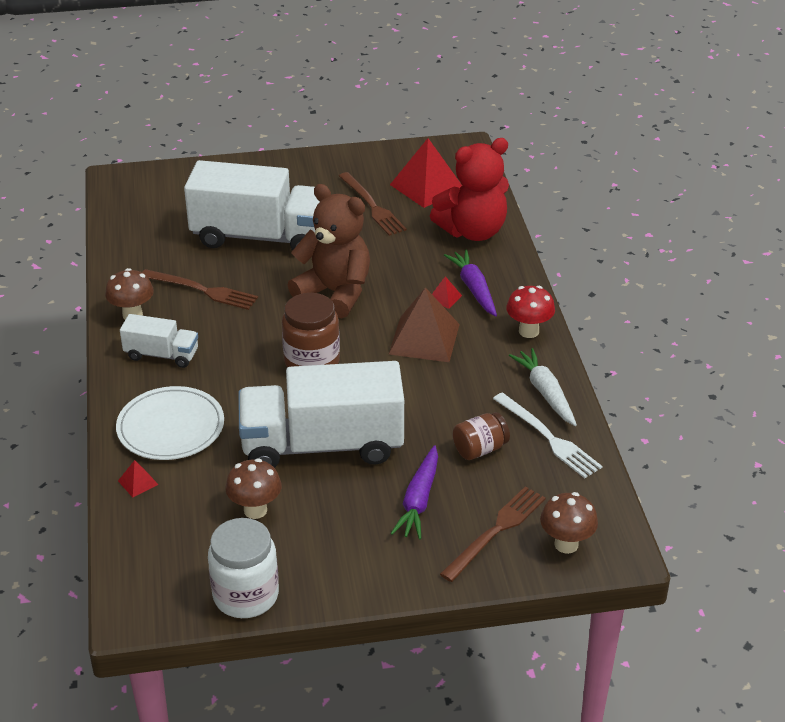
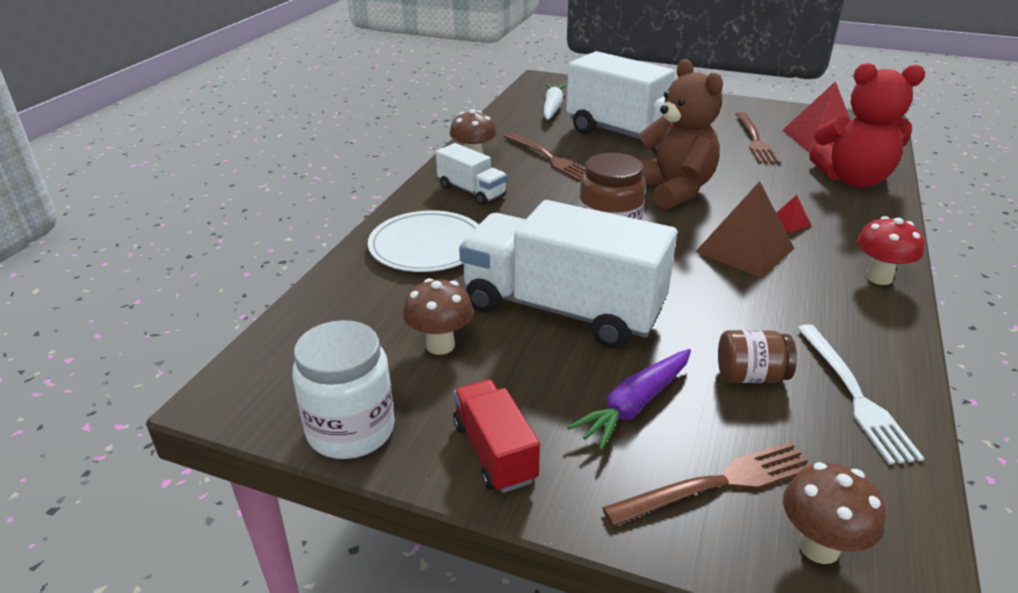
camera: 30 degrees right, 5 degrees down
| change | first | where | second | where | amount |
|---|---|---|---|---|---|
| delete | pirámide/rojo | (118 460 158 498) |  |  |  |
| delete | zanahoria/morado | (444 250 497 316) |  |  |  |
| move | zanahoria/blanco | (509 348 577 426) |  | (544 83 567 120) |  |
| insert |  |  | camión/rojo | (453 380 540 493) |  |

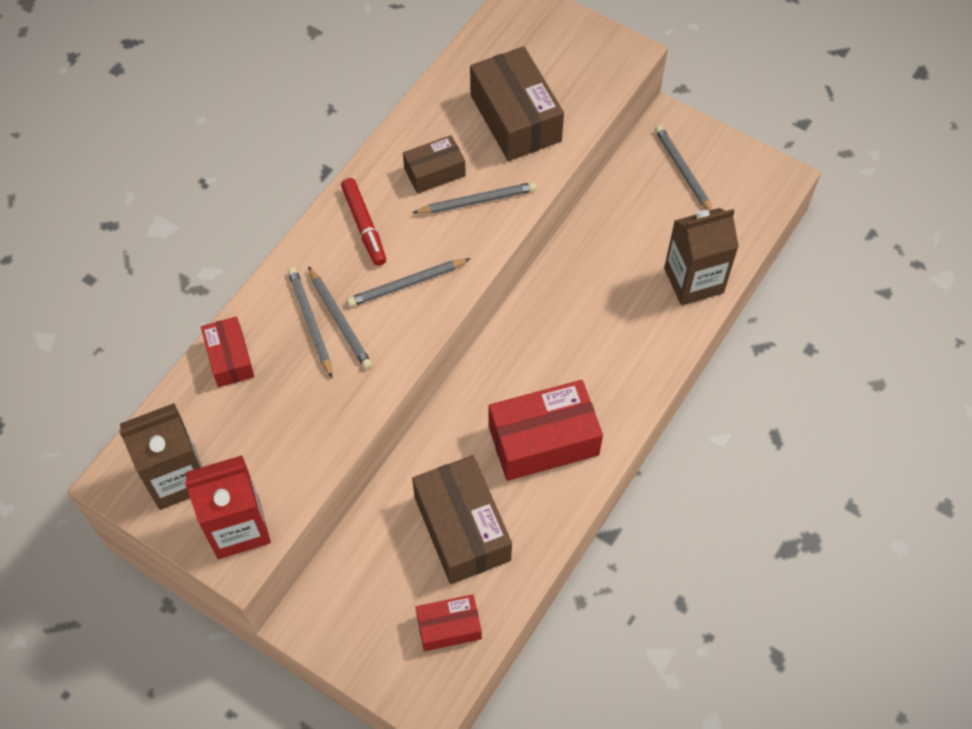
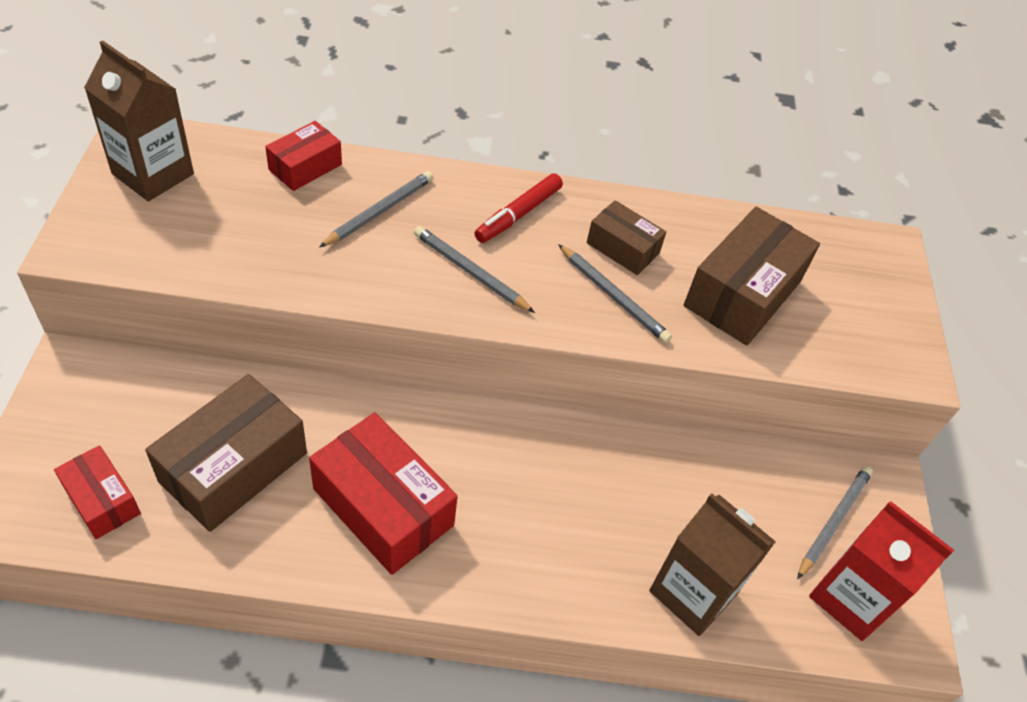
camera: 55 degrees right, 10 degrees down
| change | first | where | second | where | amount |
|---|---|---|---|---|---|
| move | cartón de leche/rojo | (185 455 271 559) |  | (809 501 954 641) |  |
| delete | lápiz/gris | (308 266 372 370) |  |  |  |

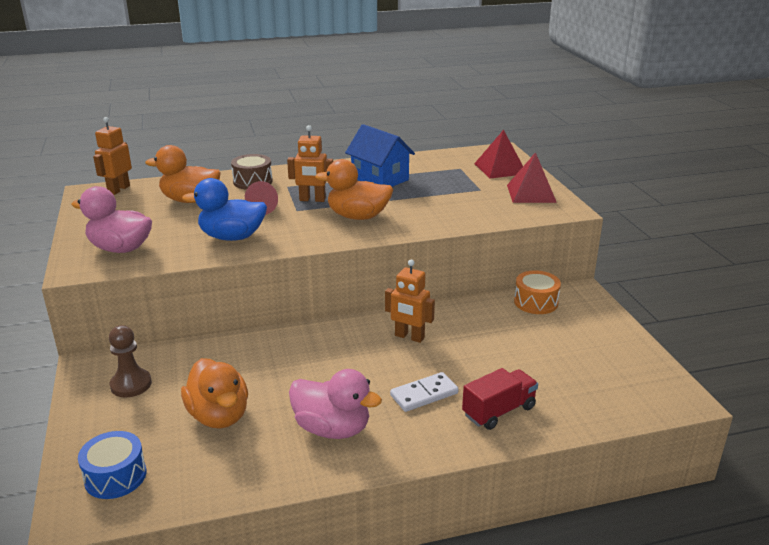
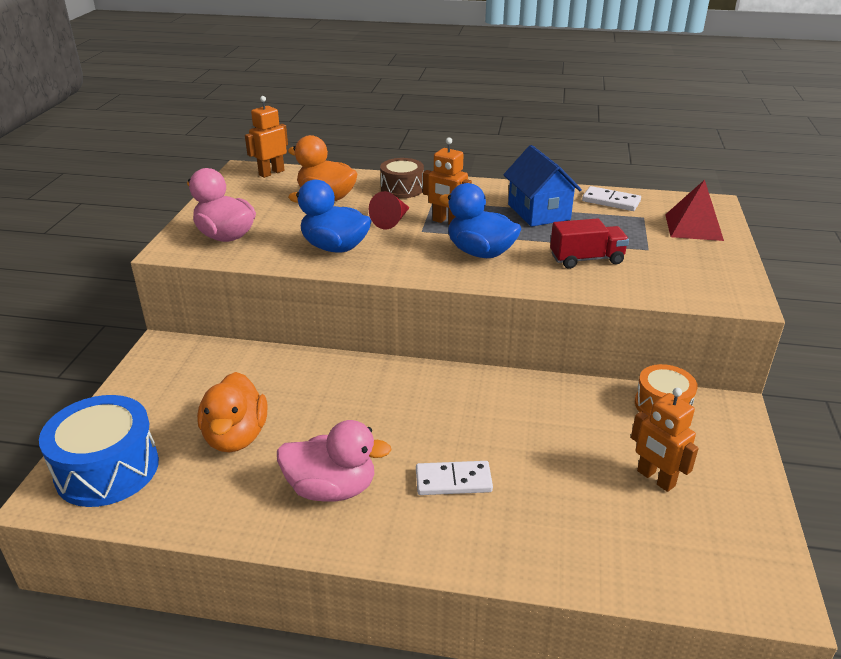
camera: 25 degrees right, 5 degrees up
| change | first | where | second | where | amount |
|---|---|---|---|---|---|
| resize | tambor/azul | (78 431 146 499) |  | (39 395 159 507) | x1.63 |
| delete | peón/marrón | (109 325 152 397) |  |  |  |
| rotate | pato/rosa | (289 369 382 439) |  | (277 420 391 502) | 45 degrees counterclockwise |
| recolor | pato/naranja | (315 159 393 220) | pato/azul | (439 183 521 258) |  |
| move | robot/naranja | (385 260 435 343) |  | (631 388 699 492) |  |
| move | camión/rojo | (462 368 538 430) |  | (550 218 629 269) |  |
| delete | pirámide/rojo | (507 152 557 203) |  |  |  |
| insert |  |  | ficha de dominó/blanco | (582 186 641 211) |  |

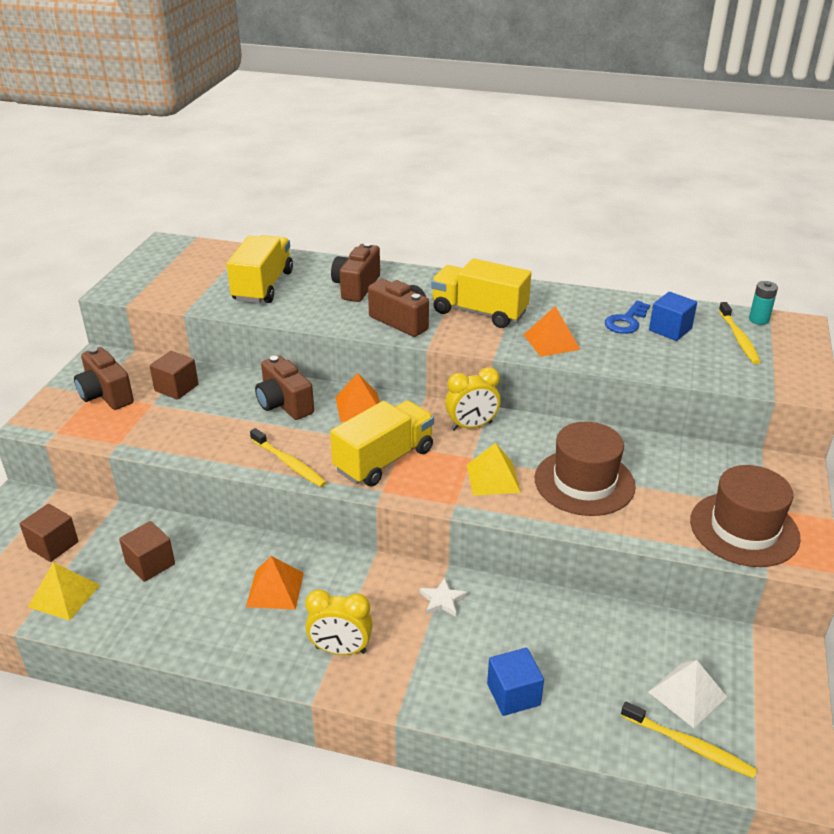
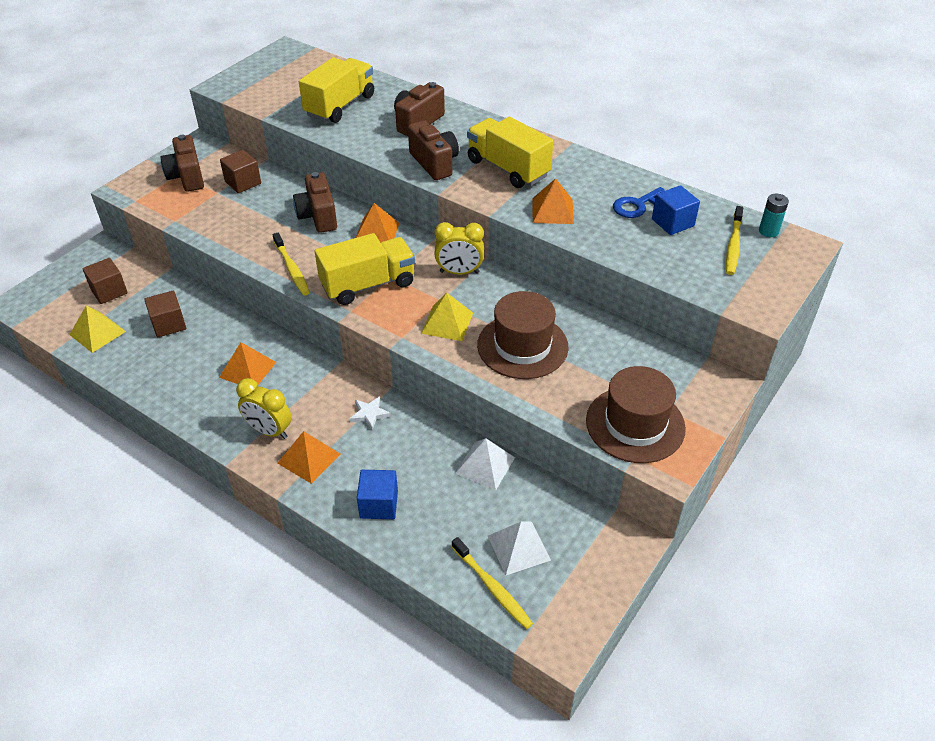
camera: 20 degrees right, 10 degrees up
| change | first | where | second | where | amount |
|---|---|---|---|---|---|
| insert |  |  | pirámide/naranja | (277 431 340 484) |  |
| insert |  |  | pirámide/blanco | (455 438 515 490) |  |

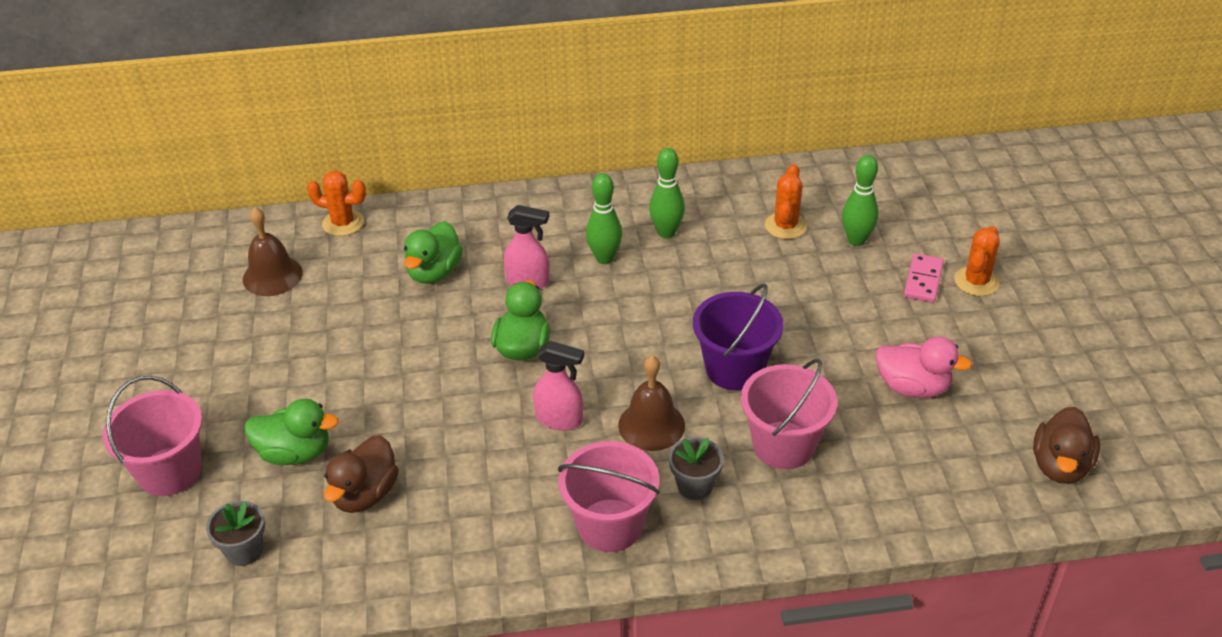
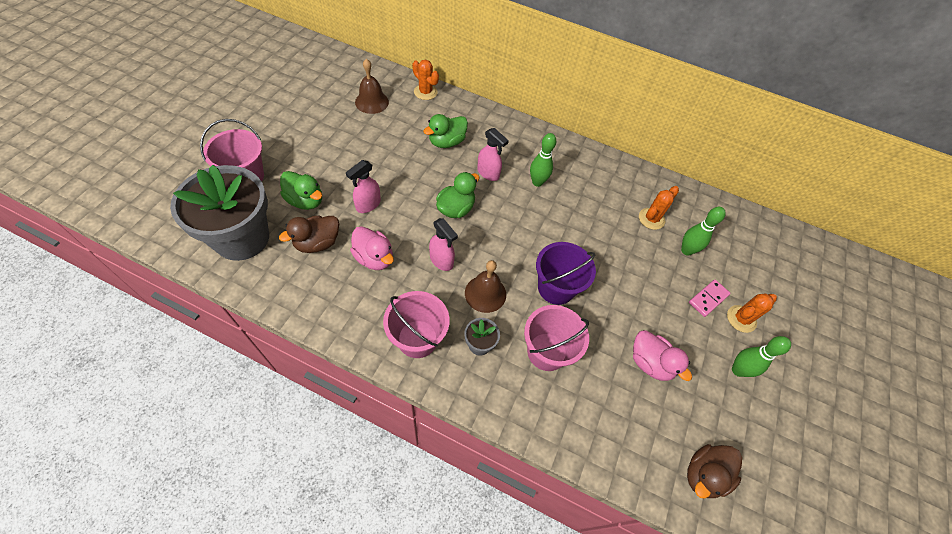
camera: 25 degrees right, 15 degrees up
| change | first | where | second | where | amount |
|---|---|---|---|---|---|
| resize | maceta/gris | (206 501 265 566) |  | (170 165 269 261) | x2.49 |
| move | bolo/verde | (649 148 685 238) |  | (732 336 791 377) |  |
| insert |  |  | pulverizador/rosa | (346 160 381 213) |  |
| insert |  |  | pato/rosa | (350 226 394 270) |  |

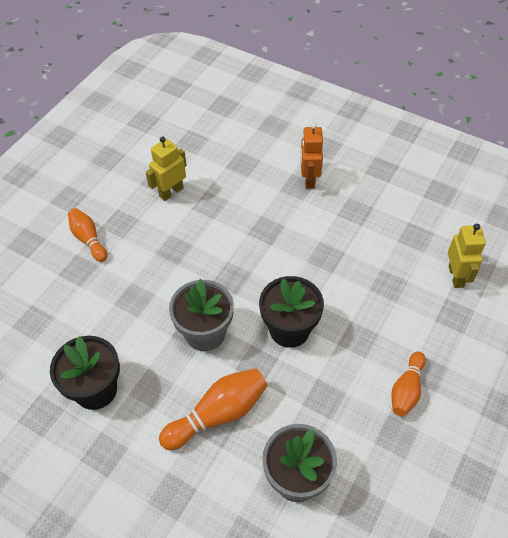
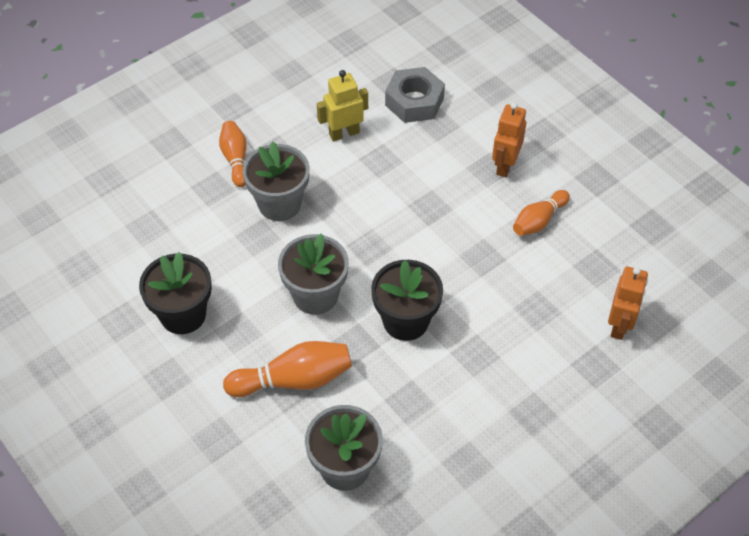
camera: 20 degrees right, 0 degrees up
| change | first | where | second | where | amount |
|---|---|---|---|---|---|
| move | bolo/naranja | (391 352 426 416) |  | (513 190 570 236) |  |
| recolor | robot/amarillo | (448 224 486 288) | robot/naranja | (608 266 648 340) |  |
| insert |  |  | maceta/gris | (243 141 310 221) |  |
| insert |  |  | tuerca/gris | (385 67 445 123) |  |

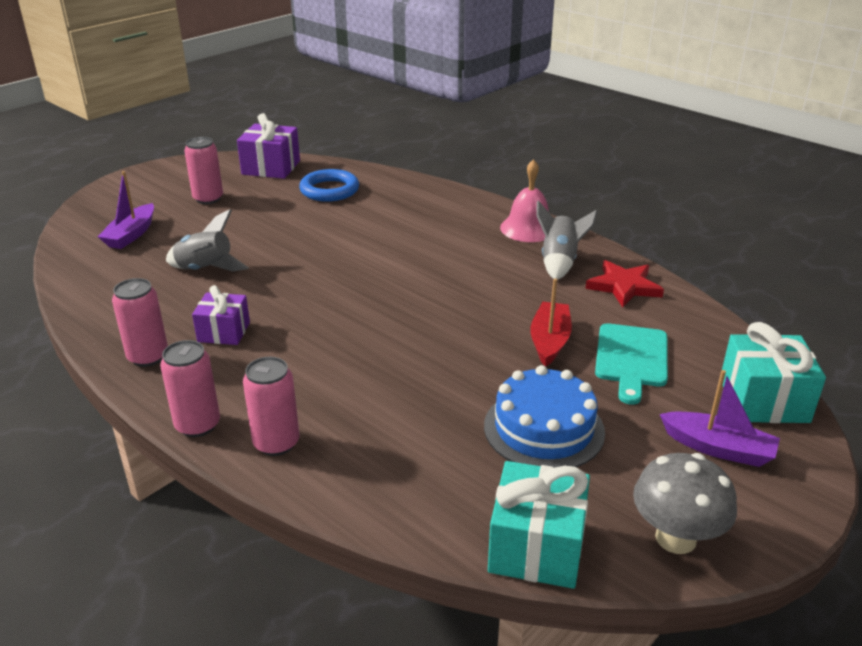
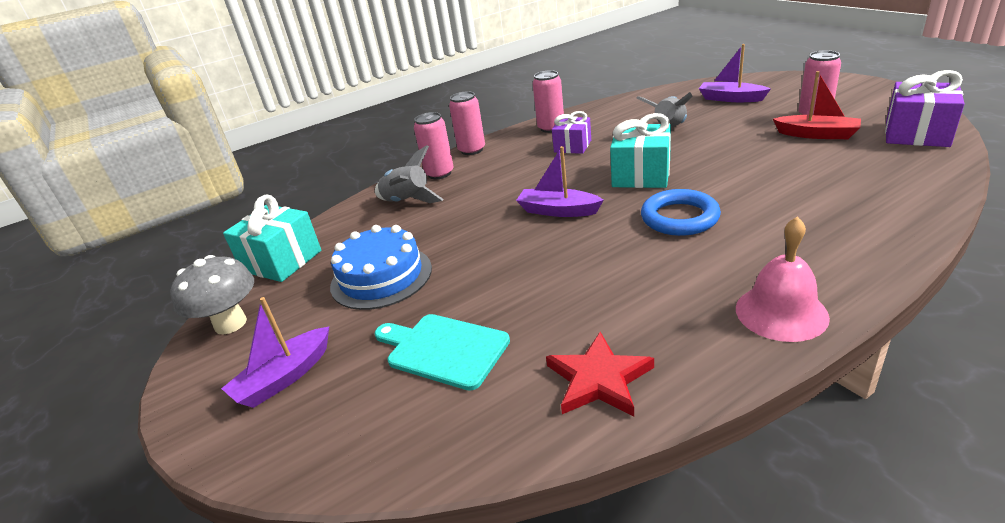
camera: 110 degrees right, 0 degrees up
| change | first | where | second | where | amount |
|---|---|---|---|---|---|
| move | anillo/azul | (299 169 359 202) |  | (641 189 721 236) |  |
| move | barco/rojo | (530 279 572 367) |  | (773 71 861 139) |  |
| move | cohete/gris | (536 200 597 280) |  | (375 145 444 203) |  |
| move | regalo/turquesa | (722 322 826 423) |  | (610 113 671 188) |  |
| insert |  |  | barco/morado | (516 146 604 217) |  |

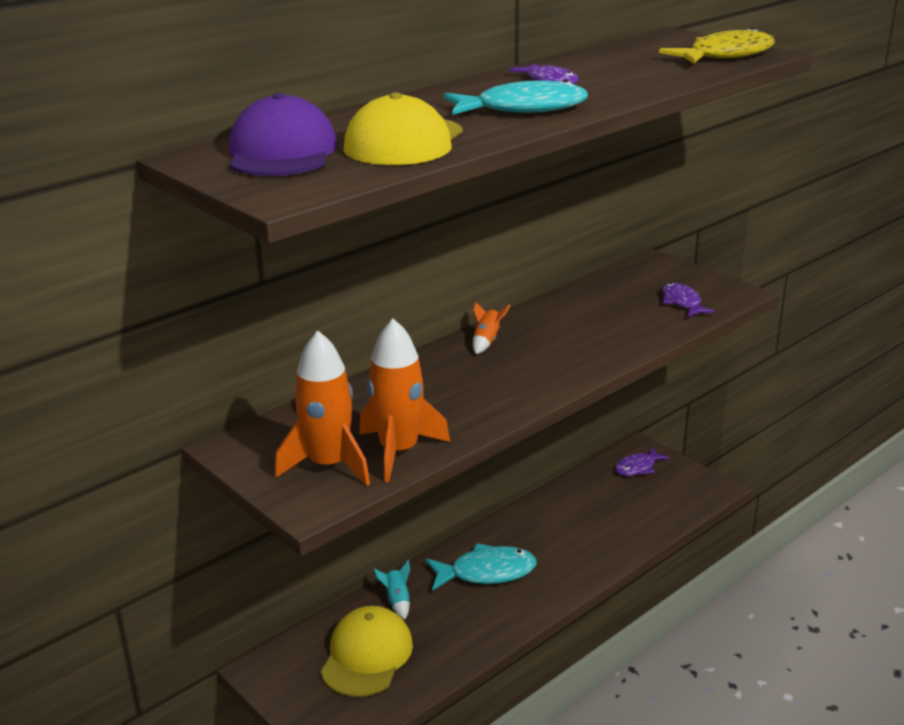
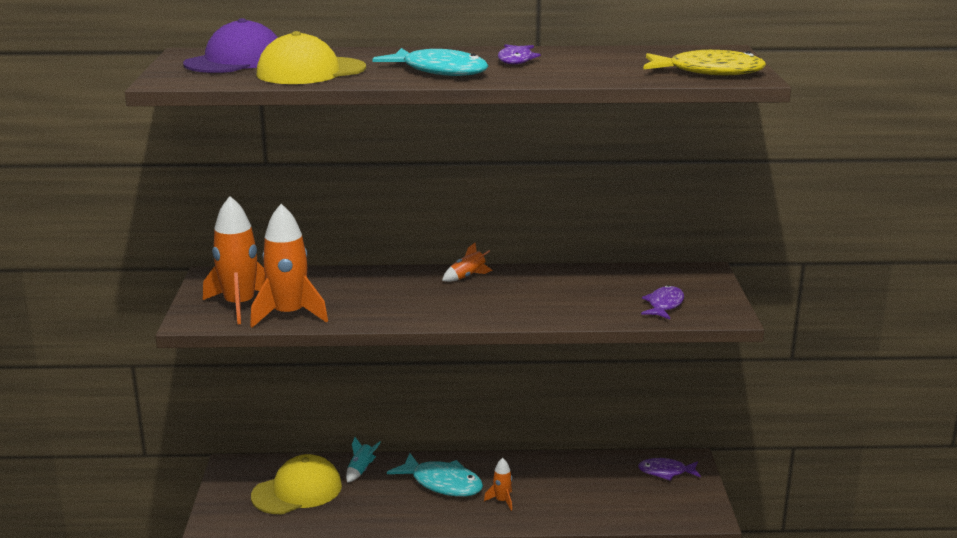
camera: 40 degrees right, 5 degrees down
| change | first | where | second | where | amount |
|---|---|---|---|---|---|
| insert |  |  | cohete/naranja | (484 458 512 511) |  |

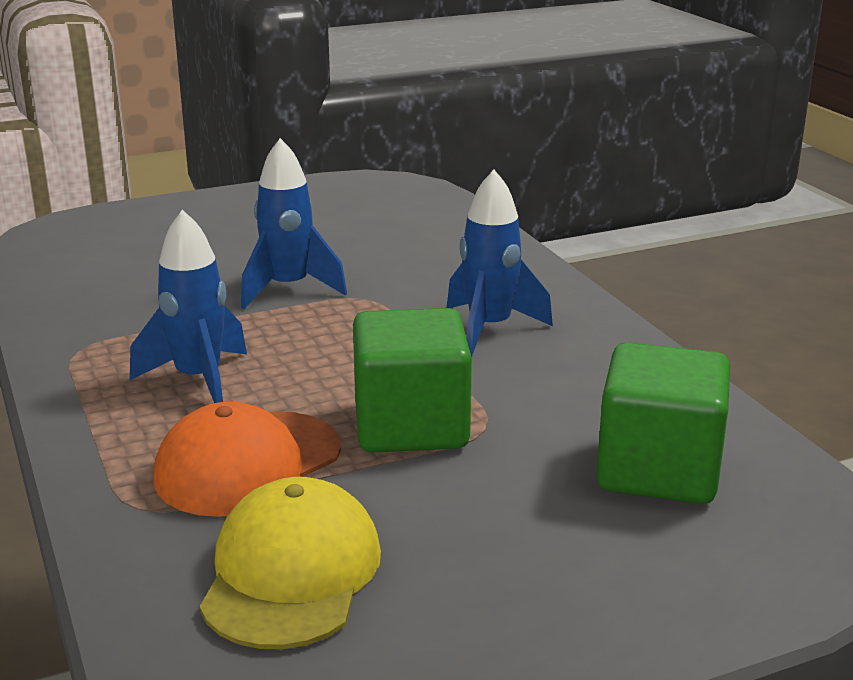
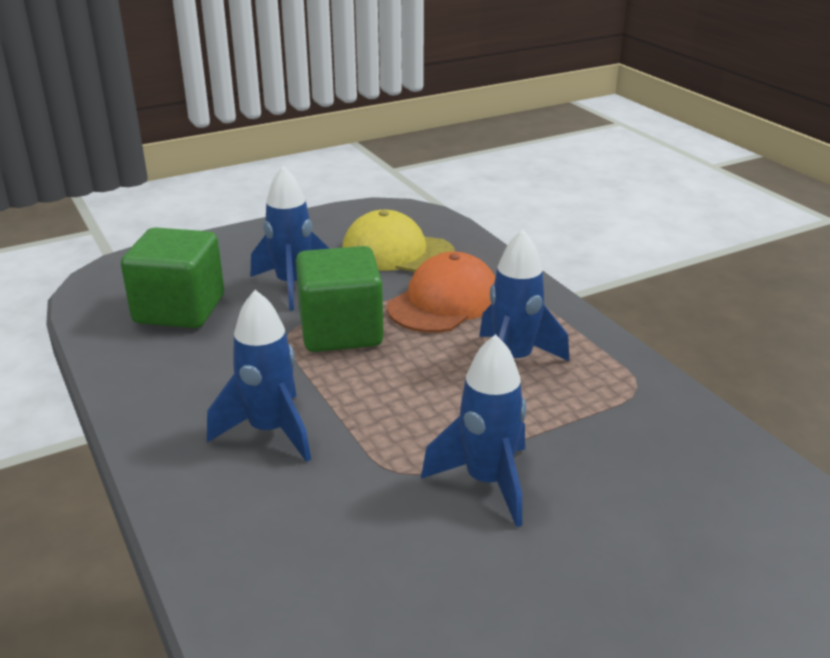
camera: 175 degrees right, 5 degrees up
| change | first | where | second | where | amount |
|---|---|---|---|---|---|
| rotate | gorra/amarillo | (200 477 381 649) |  | (342 210 455 272) | 105 degrees clockwise |
| insert |  |  | cohete/azul | (251 166 329 311) |  |

